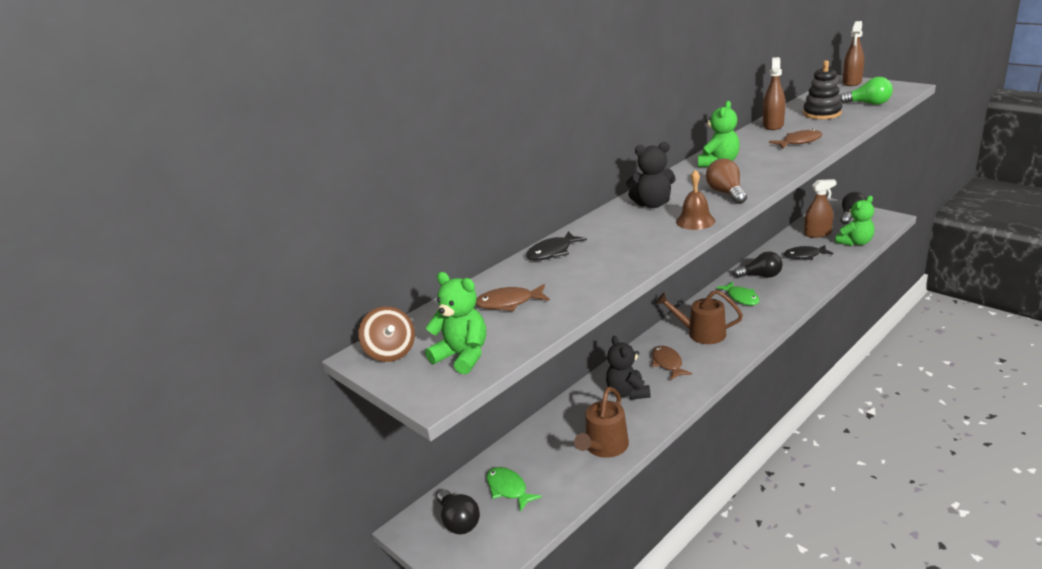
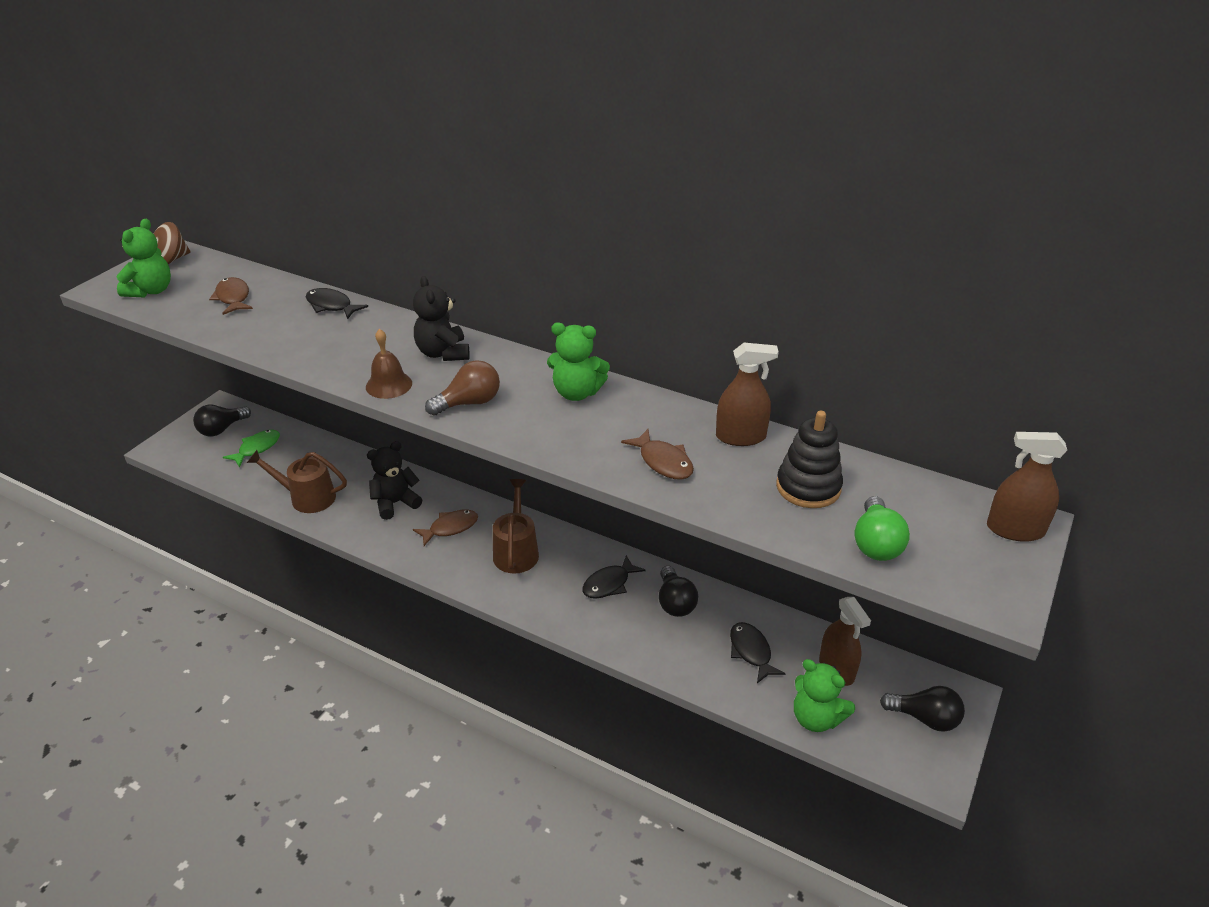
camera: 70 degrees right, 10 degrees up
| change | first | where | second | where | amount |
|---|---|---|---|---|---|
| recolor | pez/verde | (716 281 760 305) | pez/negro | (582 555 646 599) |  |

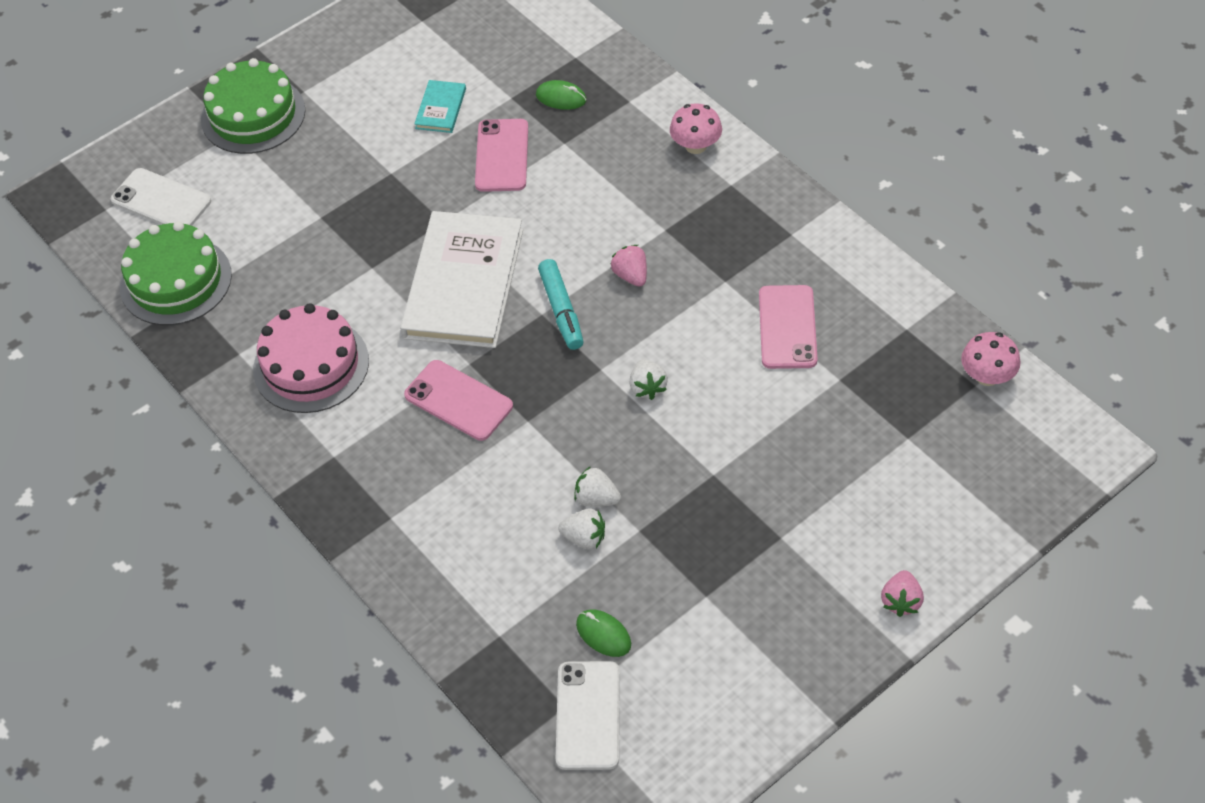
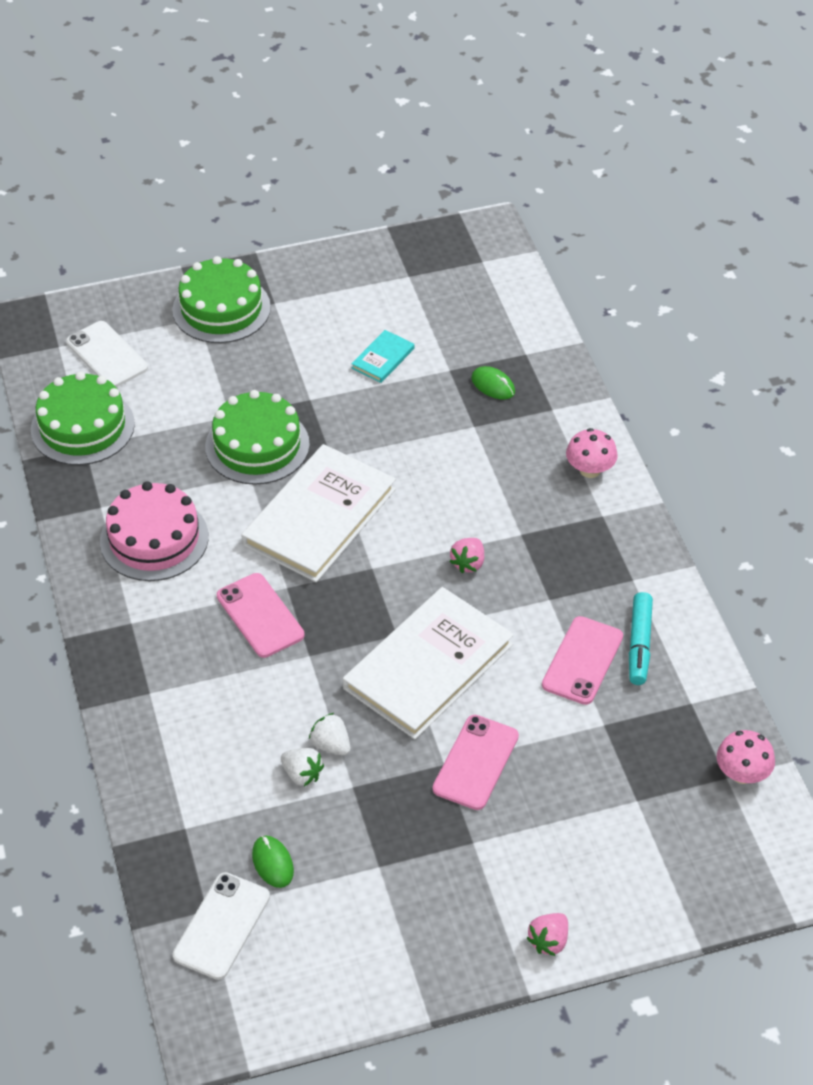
camera: 20 degrees right, 5 degrees down
| change | first | where | second | where | amount |
|---|---|---|---|---|---|
| move | móvil/rosa | (475 119 528 192) |  | (433 715 519 810) |  |
| move | rotulador/turquesa | (538 259 584 350) |  | (629 592 653 685) |  |
| rotate | fresa/rosa | (610 245 647 287) |  | (449 538 484 573) | 150 degrees counterclockwise |
| replace | fresa/blanco | (629 359 668 400) | libro/blanco | (343 587 514 739) |  |
| insert |  |  | tarta/verde | (205 390 310 485) |  |

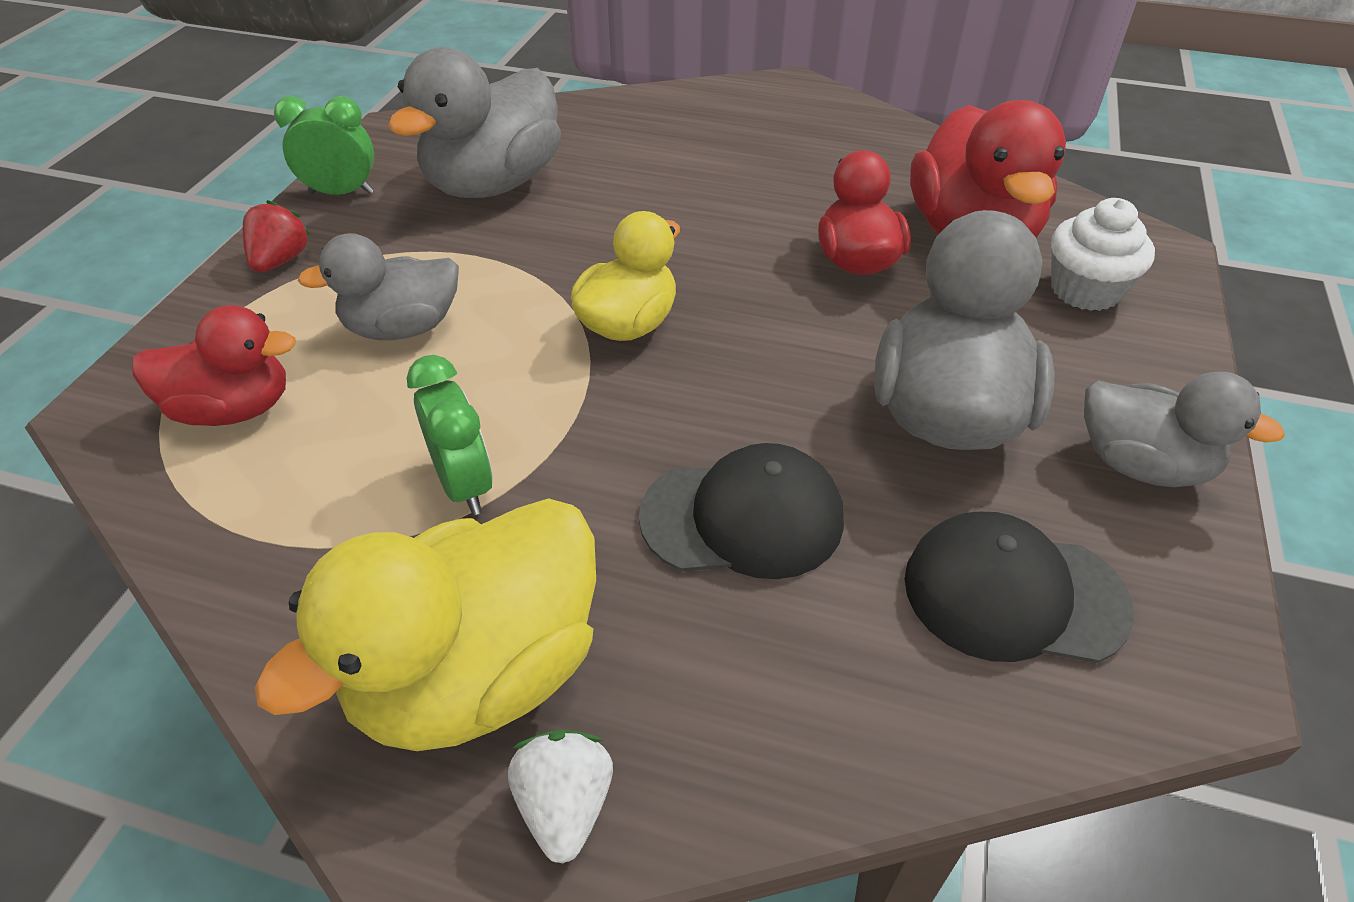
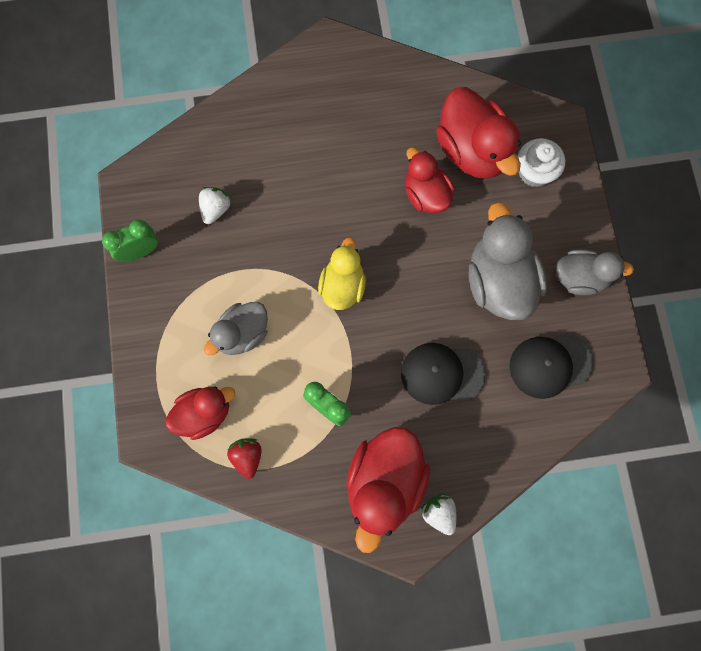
camera: 25 degrees left, 30 degrees up
| change | first | where | second | where | amount |
|---|---|---|---|---|---|
| move | fresa/rojo | (243 200 310 272) |  | (227 438 262 479) |  |
| recolor | pato/amarillo | (255 498 596 751) | pato/rojo | (346 427 430 553) |  |
| replace | pato/gris | (388 47 561 198) | fresa/blanco | (199 187 231 224) |  |
| rotate | gorra/negro | (639 443 844 579) |  | (401 343 486 405) | 150 degrees counterclockwise |

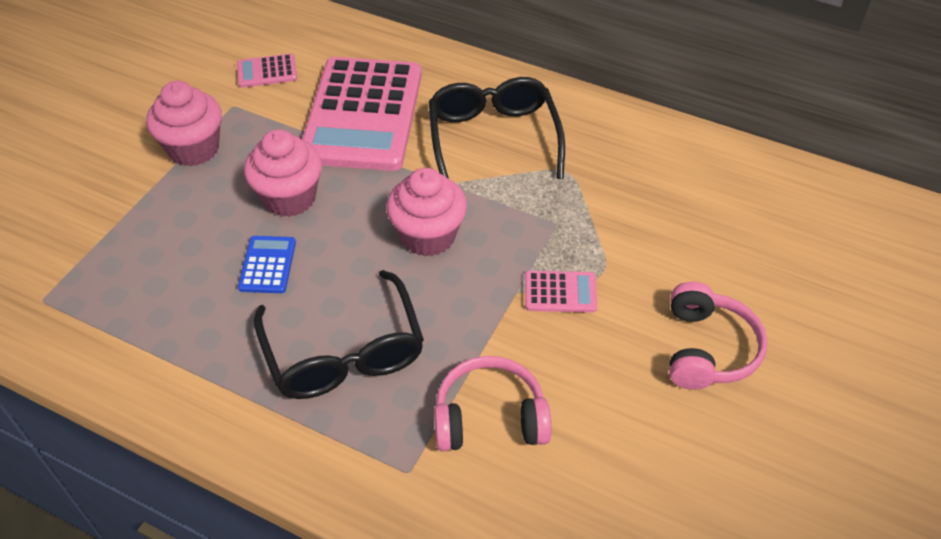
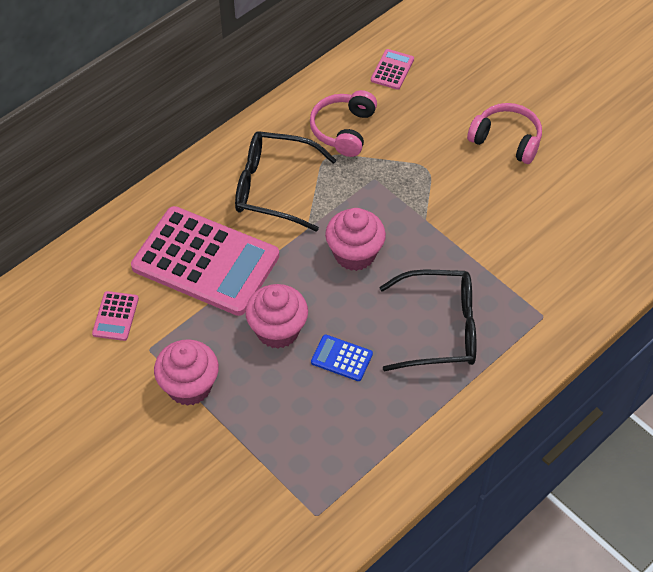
camera: 70 degrees left, 5 degrees up
| change | first | where | second | where | amount |
|---|---|---|---|---|---|
| move | auriculares/rosa | (434 356 551 451) |  | (310 90 377 157) |  |
| move | calculadora/rosa | (525 271 597 313) |  | (371 49 414 90) |  |

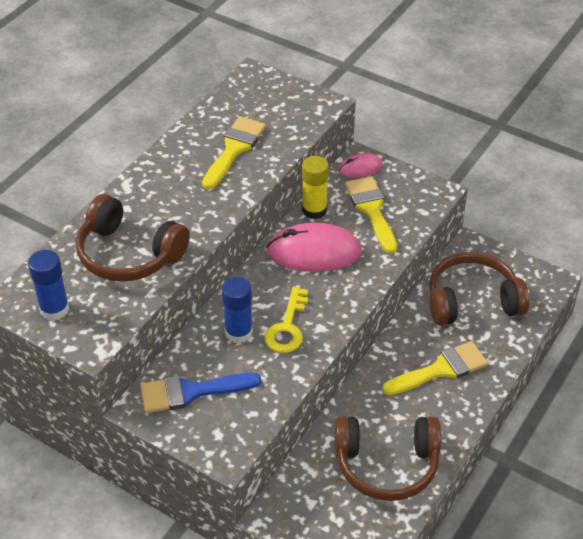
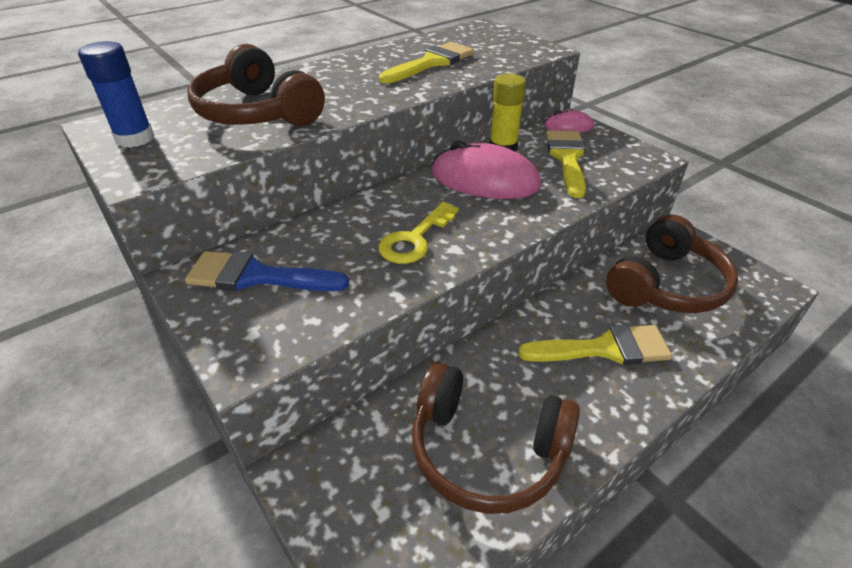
camera: 20 degrees right, 5 degrees down
| change | first | where | second | where | amount |
|---|---|---|---|---|---|
| delete | barra de pegamento/azul | (222 277 253 344) |  |  |  |
| rotate | auriculares/marrón | (429 252 529 325) |  | (606 215 738 313) | 120 degrees clockwise |

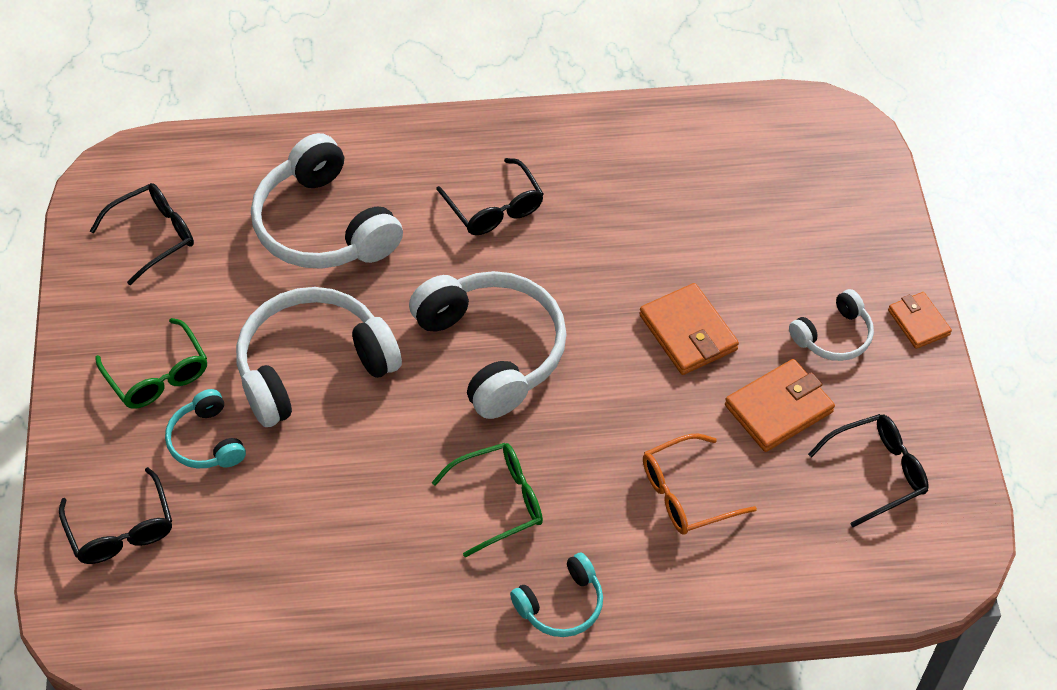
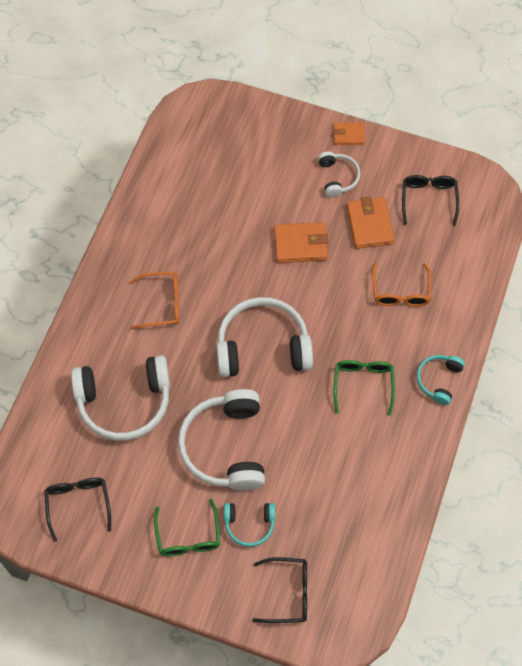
camera: 65 degrees left, 10 degrees up
| change | first | where | second | where | amount |
|---|---|---|---|---|---|
| rotate | gafas/verde | (95 318 207 408) |  | (154 499 220 556) | 90 degrees clockwise |
| recolor | gafas/negro | (436 158 544 235) | gafas/naranja | (130 272 179 329) |  |
| rotate | auriculares/turquesa | (510 553 603 637) |  | (417 355 465 405) | 150 degrees counterclockwise |

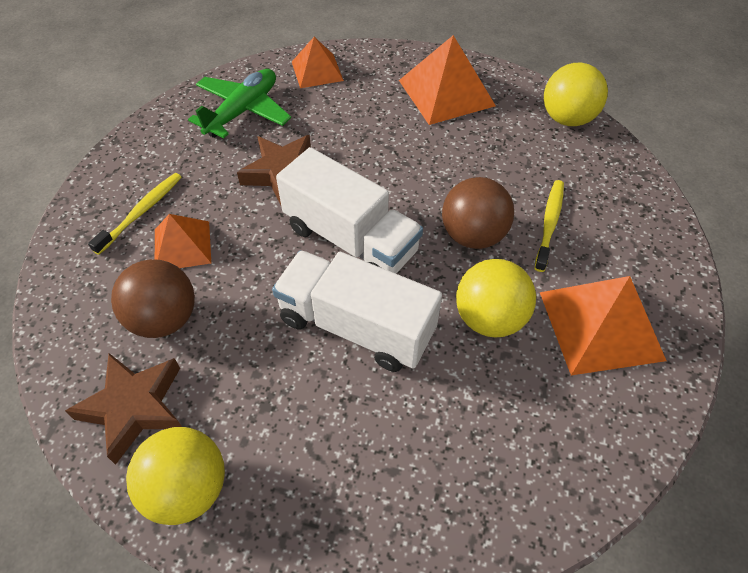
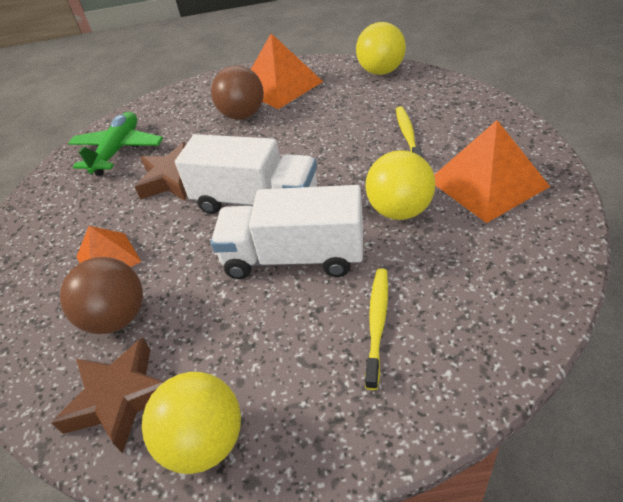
camera: 15 degrees left, 10 degrees down
| change | first | where | second | where | amount |
|---|---|---|---|---|---|
| move | cepillo de dientes/amarillo | (88 173 182 255) |  | (365 268 388 390) |  |
| delete | pirámide/naranja | (292 37 344 88) |  |  |  |
| move | pelota/marrón | (442 177 514 249) |  | (211 65 264 120) |  |

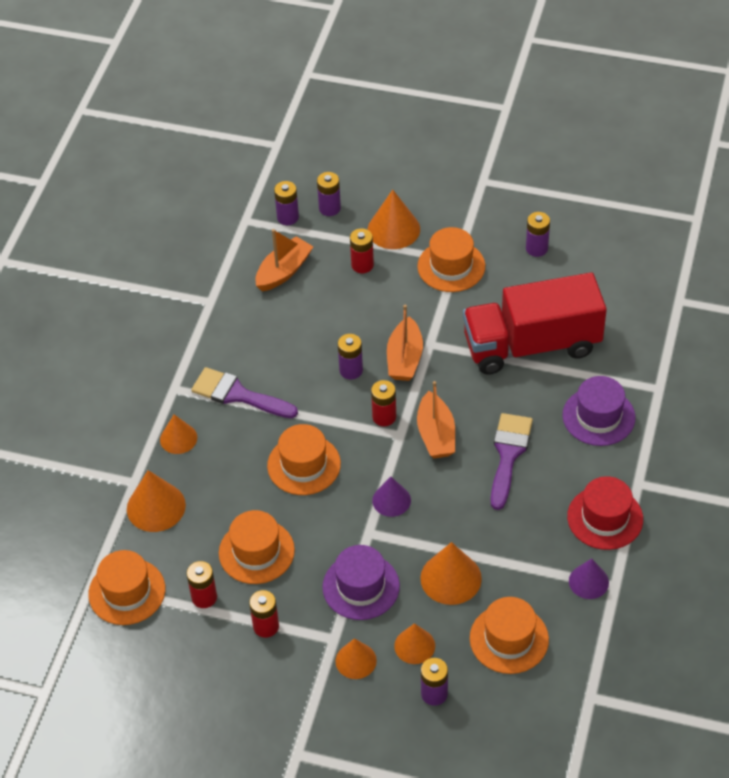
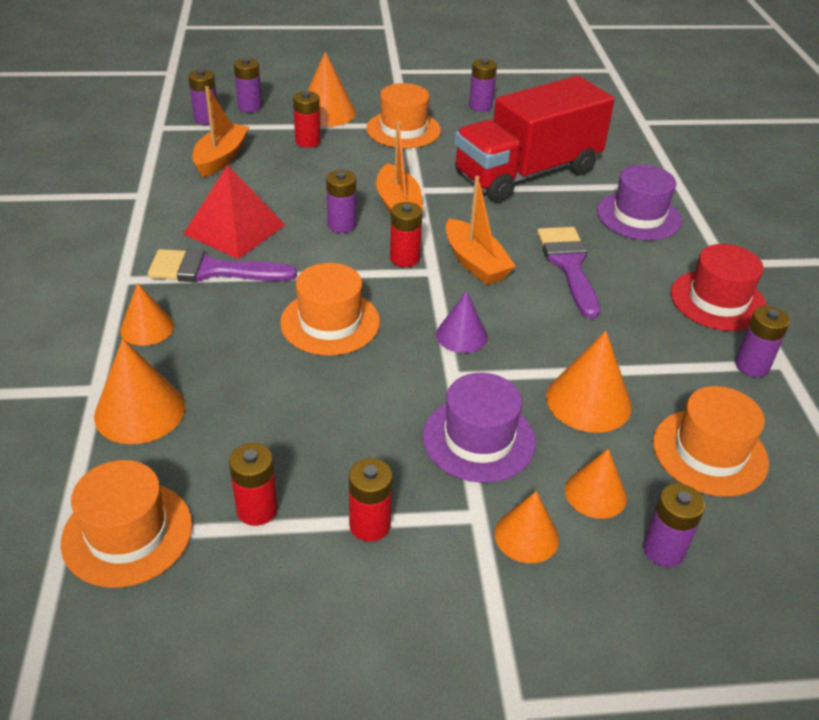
camera: 25 degrees left, 10 degrees down
| change | first | where | second | where | amount |
|---|---|---|---|---|---|
| delete | sombrero/naranja | (219 510 295 584) |  |  |  |
| replace | cono/morado | (569 558 609 599) | pila/morado | (735 306 790 377) |  |
| insert |  |  | pirámide/rojo | (184 165 285 259) |  |

